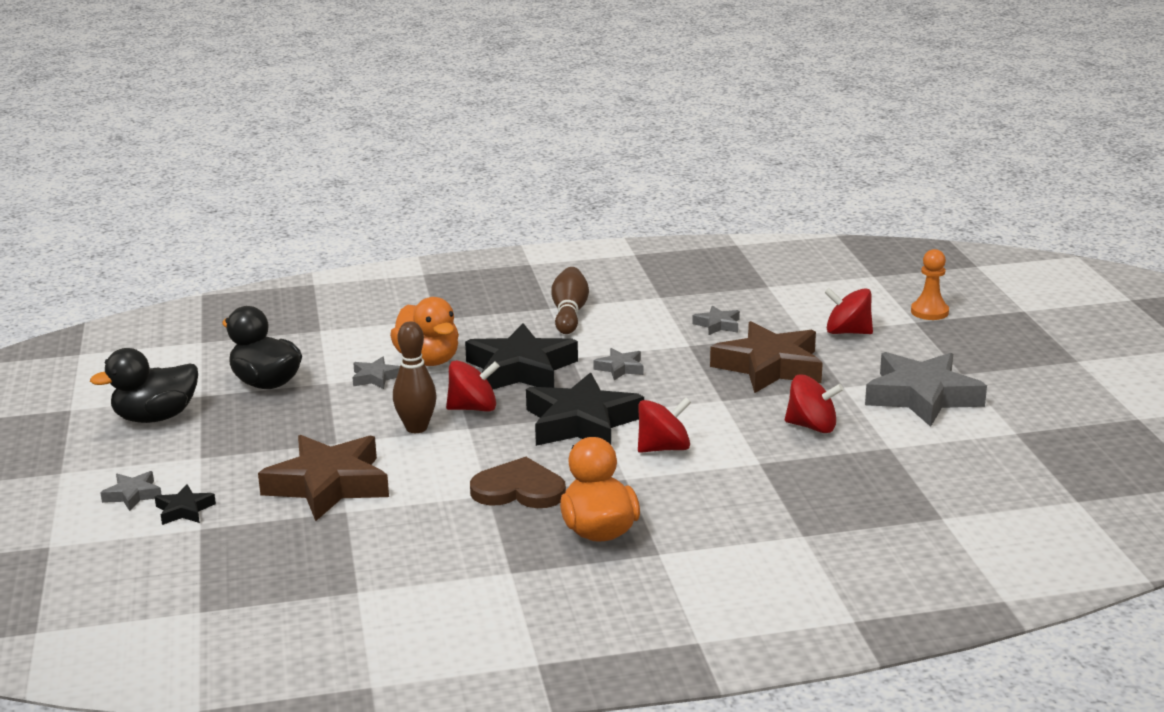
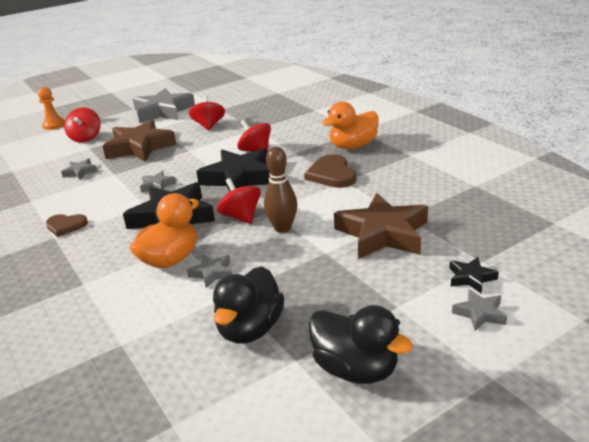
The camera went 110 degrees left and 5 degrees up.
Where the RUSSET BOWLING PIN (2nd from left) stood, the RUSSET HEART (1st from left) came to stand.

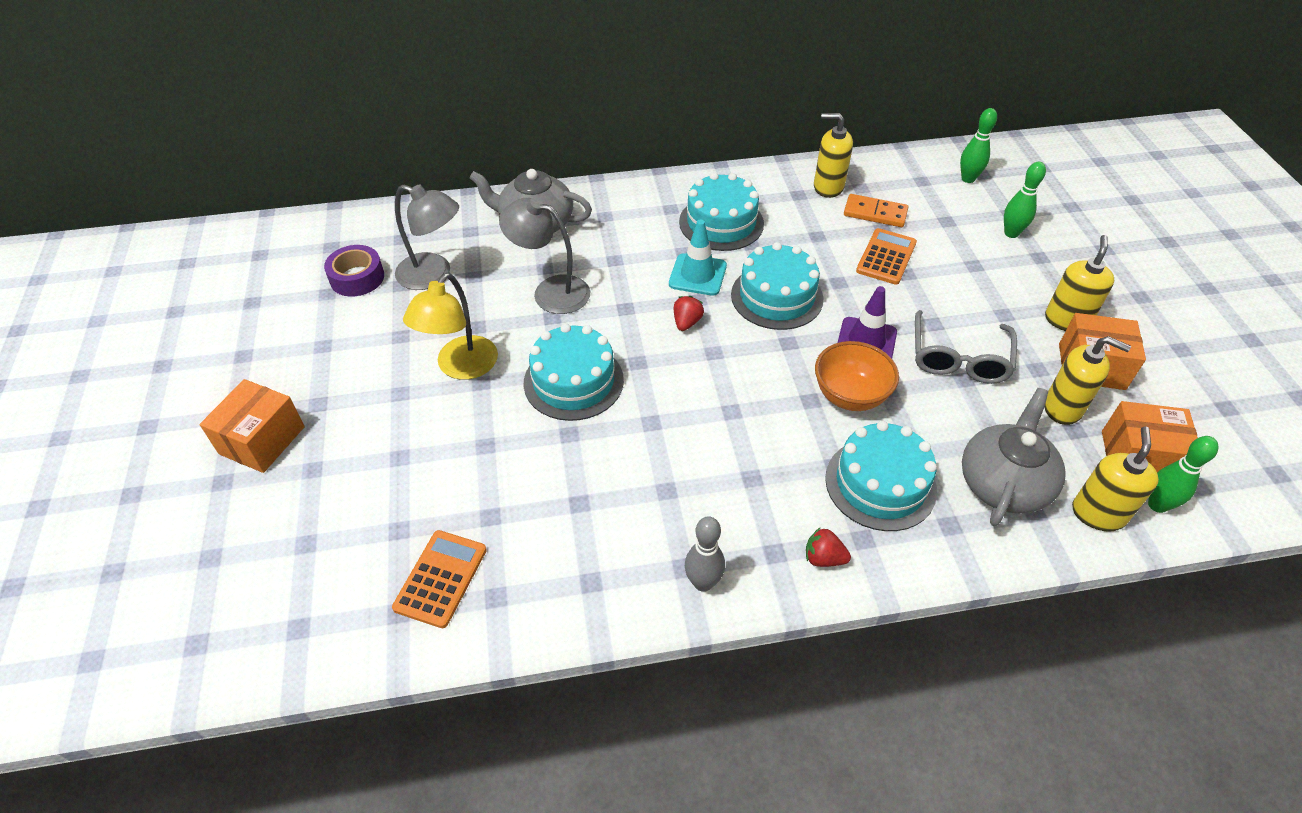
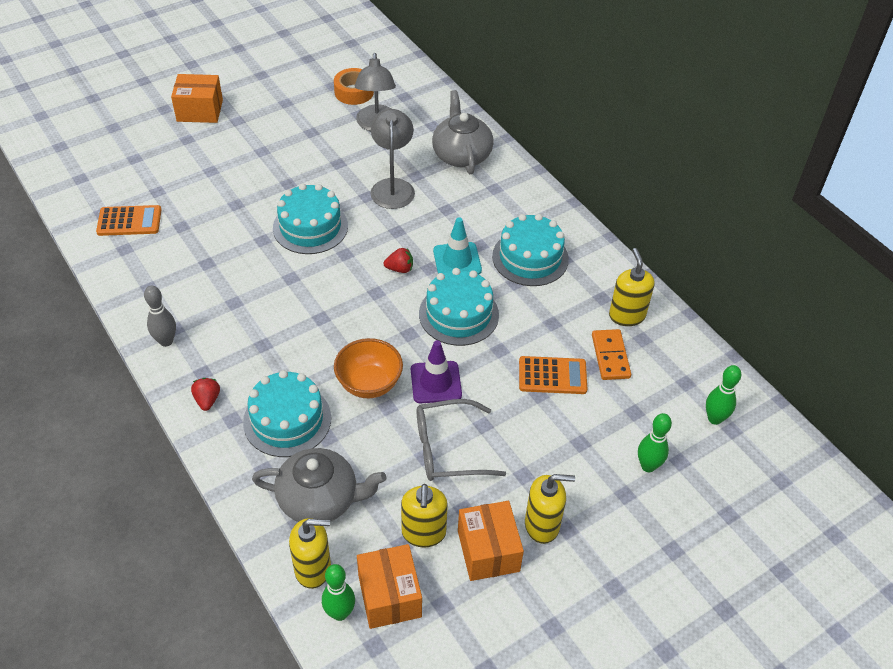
The camera went 65 degrees right and 0 degrees up.
What was the PURPLE STICKY TAPE turned into the BRIGHT ORANGE STICKY TAPE.
The second view lost the GOLDEN DESK LAMP.

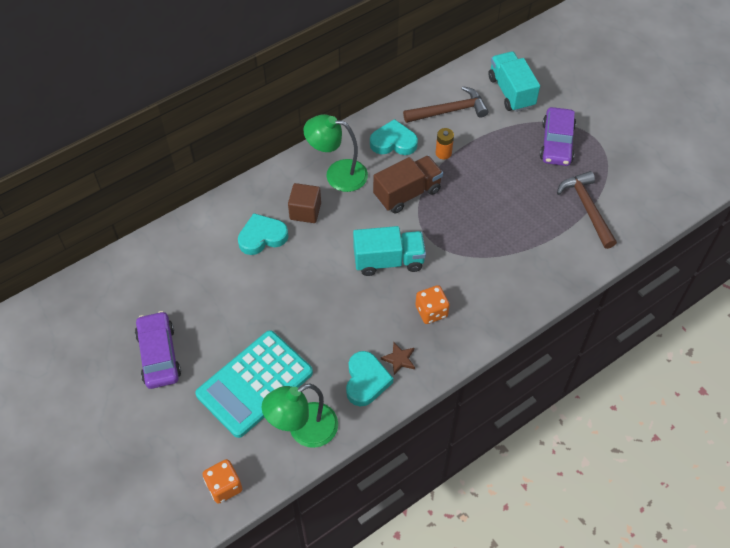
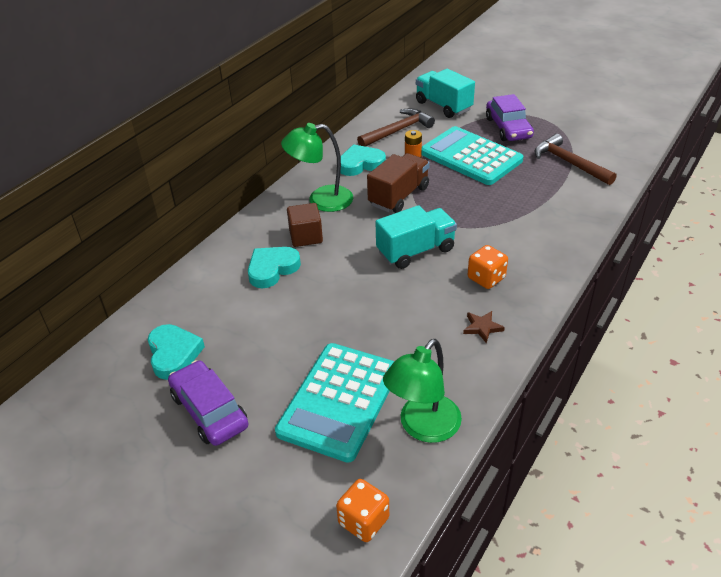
The camera went 20 degrees left and 15 degrees down.
The AQUA HEART (2nd from left in the first image) ended up elsewhere.
The second view gained the AQUA CALCULATOR (2nd from left).

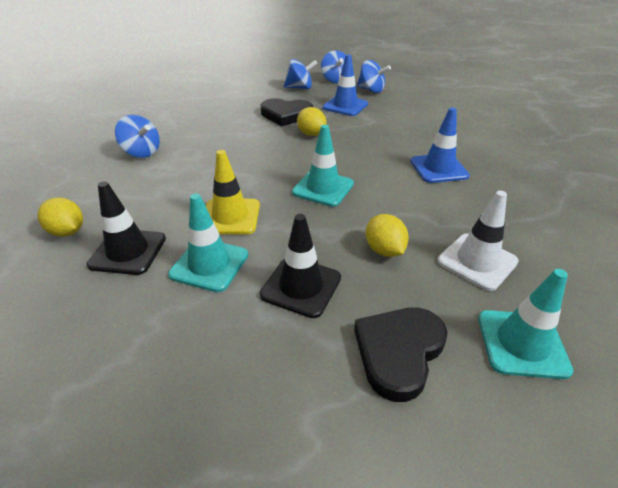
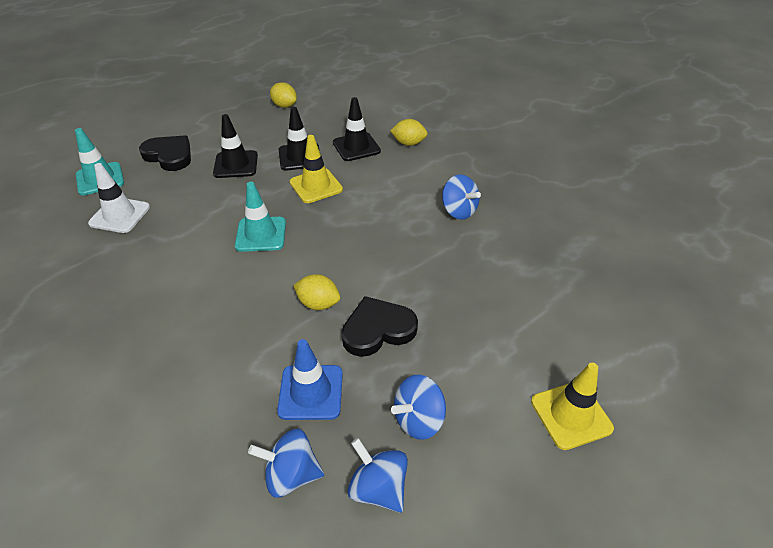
The camera went 150 degrees right and 5 degrees up.
The BLUE SPINNING TOP (1st from left in the first image) ended up facing another way, 135 degrees counterclockwise from before.
What was the AQUA SAFETY CONE (1st from left) turned into the JET-BLACK SAFETY CONE (2nd from left).
The JET-BLACK HEART (2nd from left in the first image) ended up facing another way, 60 degrees counterclockwise from before.
The GOLDEN TOY LEMON (3rd from left in the first image) ended up elsewhere.
The second view lost the BLUE SAFETY CONE (2nd from left).
The second view gained the GOLDEN SAFETY CONE (2nd from left).

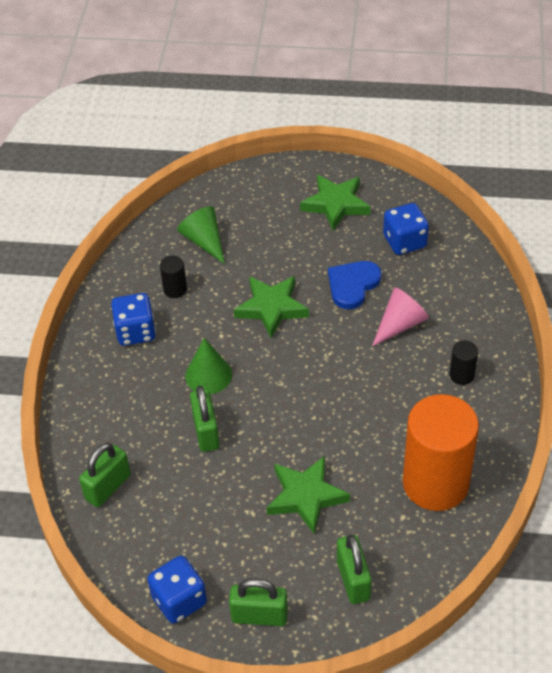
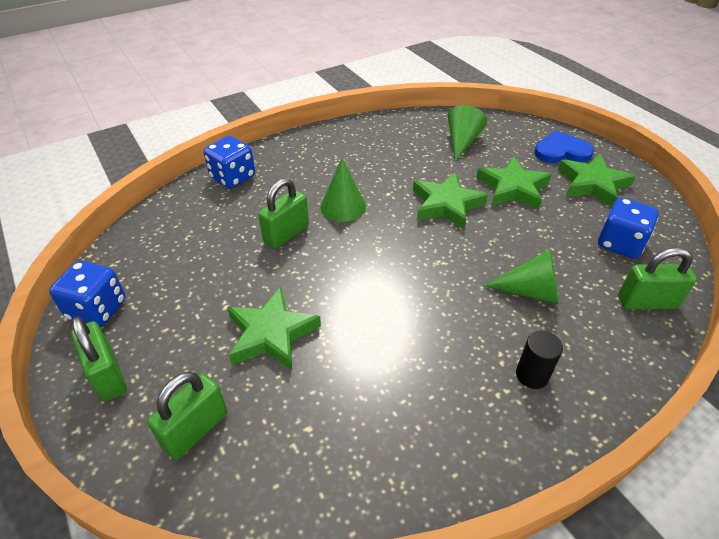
The camera went 50 degrees right and 5 degrees down.
The EMERALD PADLOCK (1st from left in the first image) ended up elsewhere.
The BLUE DIE (1st from left in the first image) ended up elsewhere.
The second view lost the JET-BLACK CYLINDER SHAPE (1st from left).
The BLUE HEART ended up elsewhere.
What was the ROSY CONE turned into the EMERALD CONE (3rd from left).
The second view lost the BRIGHT ORANGE CYLINDER SHAPE.
The second view gained the EMERALD FIVE-POINTED STAR (3rd from left).

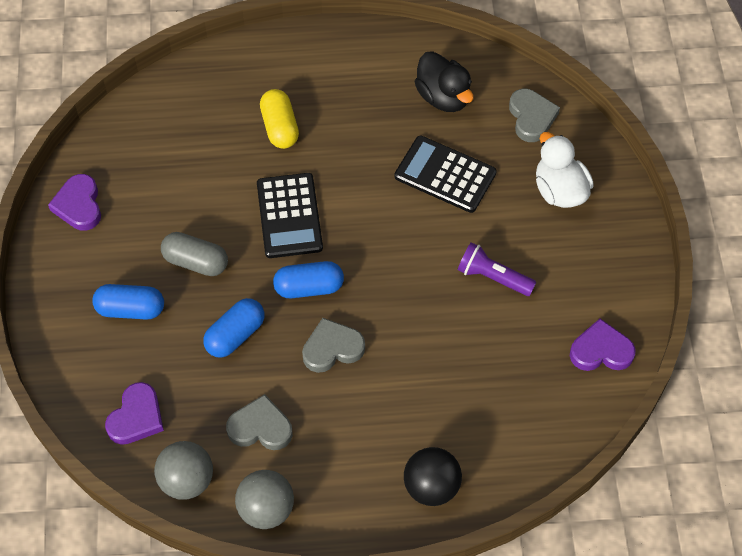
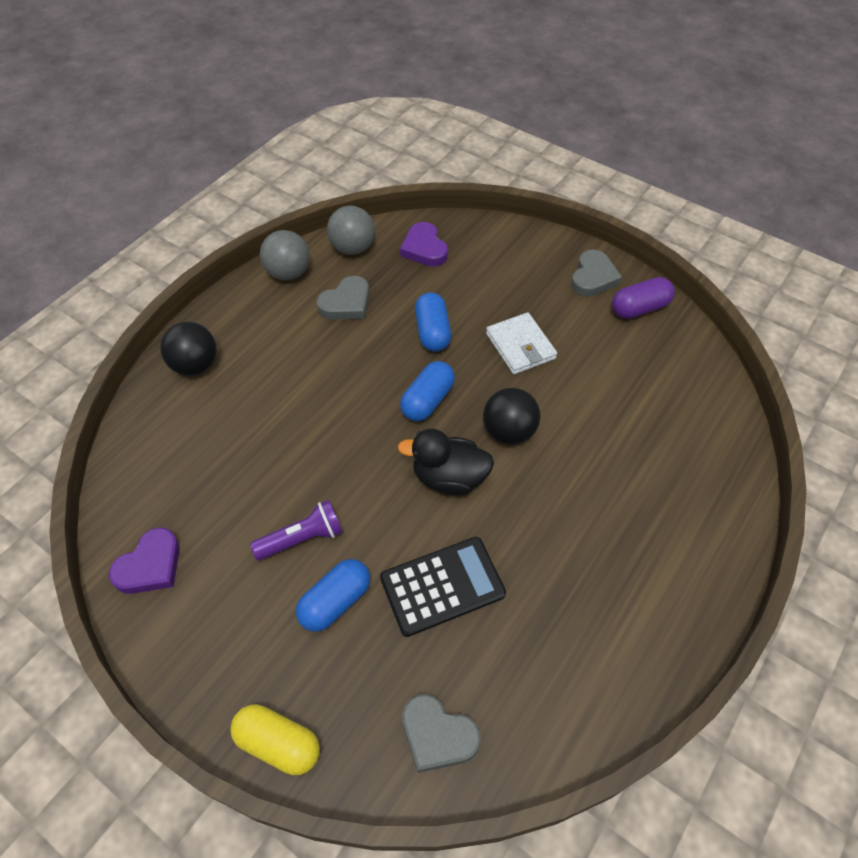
The camera went 130 degrees right and 5 degrees down.
Where the PURPLE HEART (1st from left) stood, the PURPLE PILL came to stand.
The BLUE PILL (1st from left) ended up elsewhere.
Where the GRAY PILL stood, the PURE WHITE BILLFOLD came to stand.
Where the JET-BLACK CALCULATOR (1st from left) stood, the JET-BLACK BALL (2nd from left) came to stand.
The GOLDEN PILL ended up elsewhere.
The GRAY HEART (2nd from left in the first image) ended up elsewhere.
The JET-BLACK RUBBER DUCK ended up elsewhere.
The second view lost the PURE WHITE RUBBER DUCK.

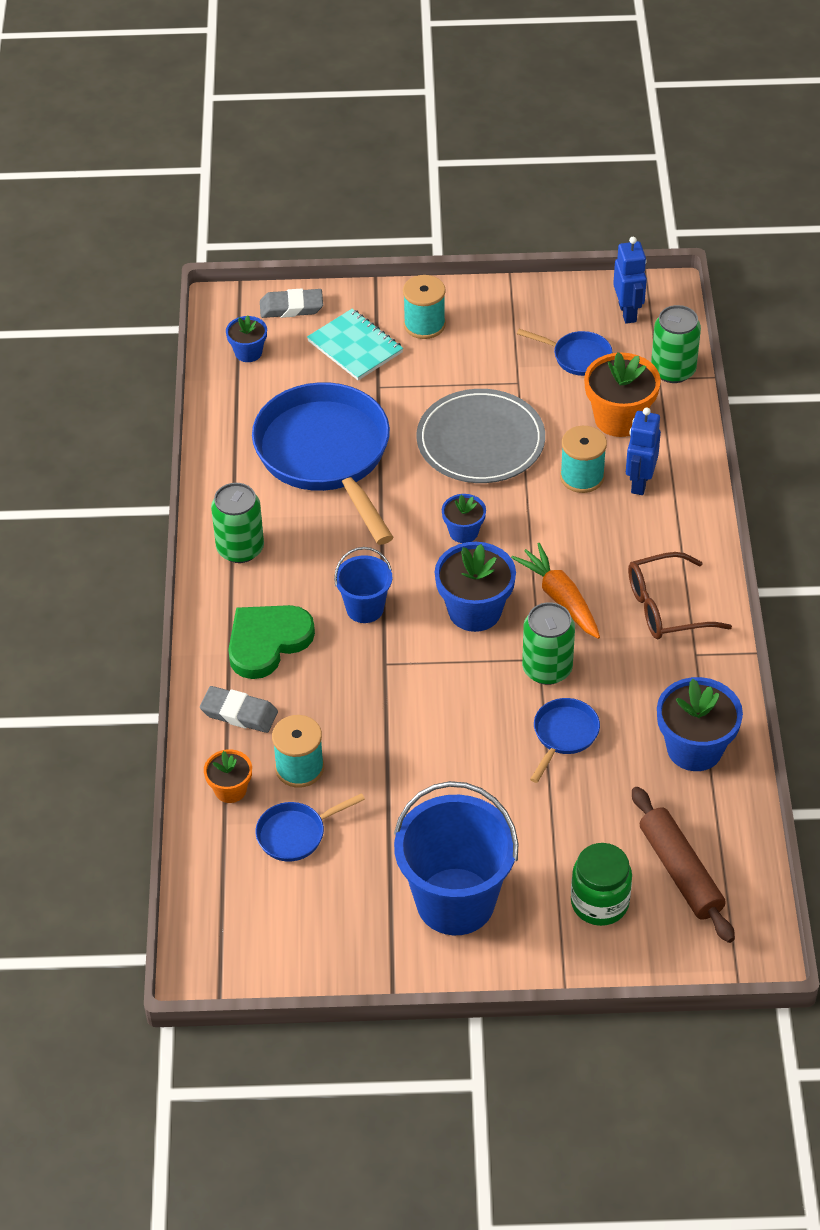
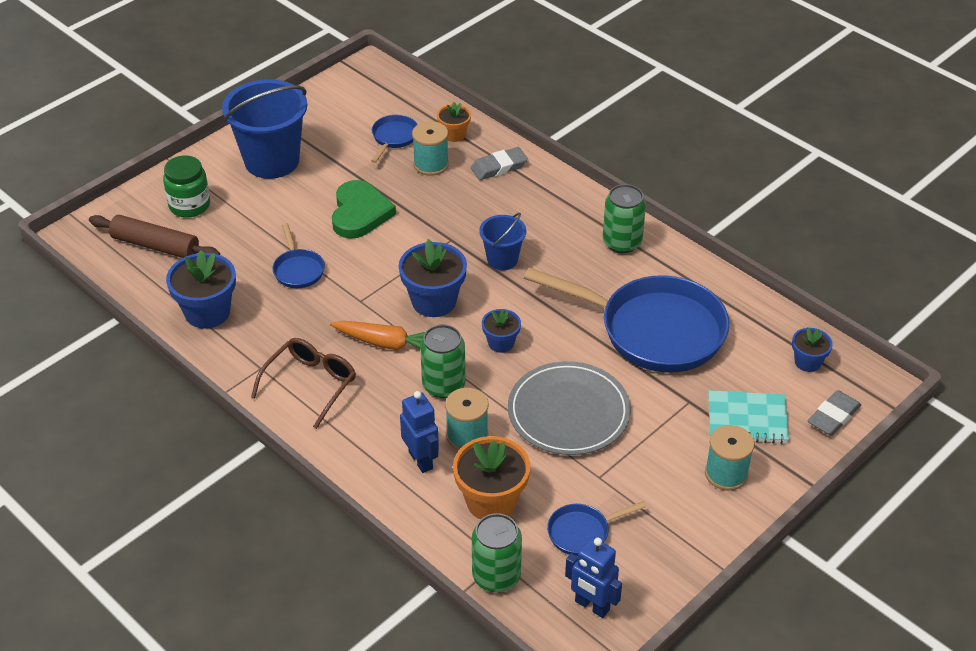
The camera went 135 degrees right and 5 degrees down.
The EMERALD HEART ended up elsewhere.
The EMERALD SODA CAN (2nd from left in the first image) ended up elsewhere.

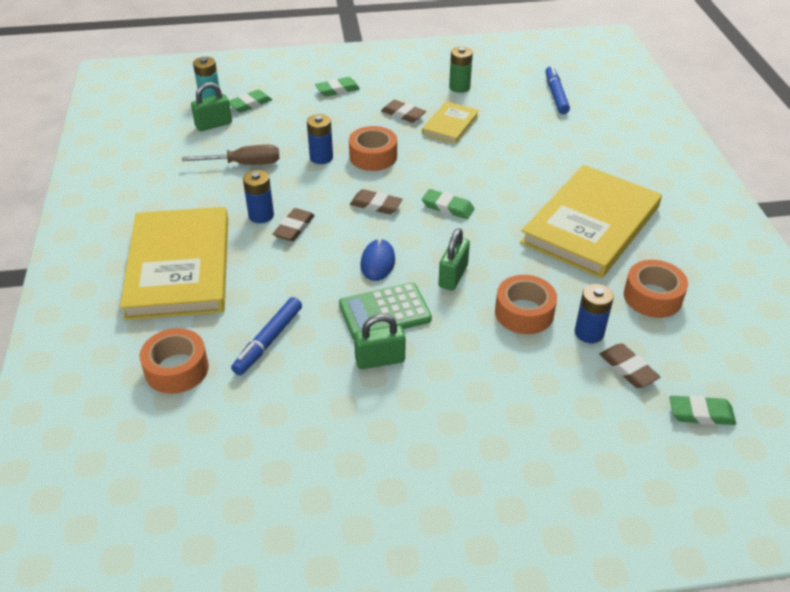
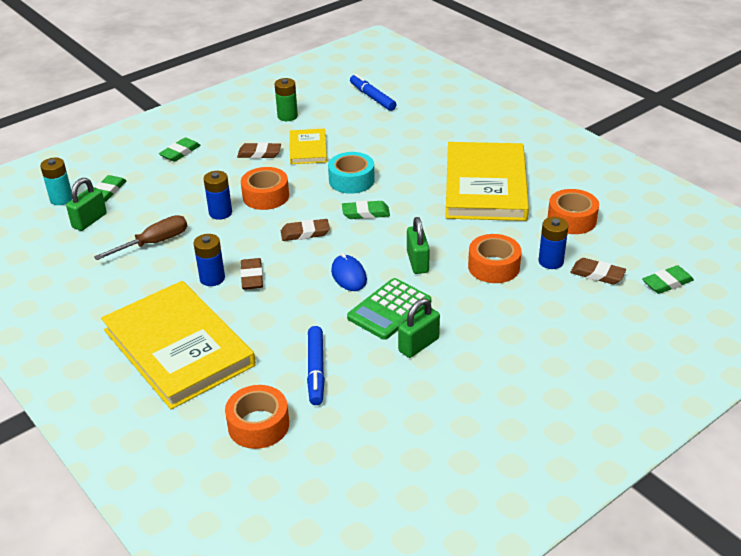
The camera went 30 degrees left and 5 degrees down.
The second view gained the AQUA STICKY TAPE.

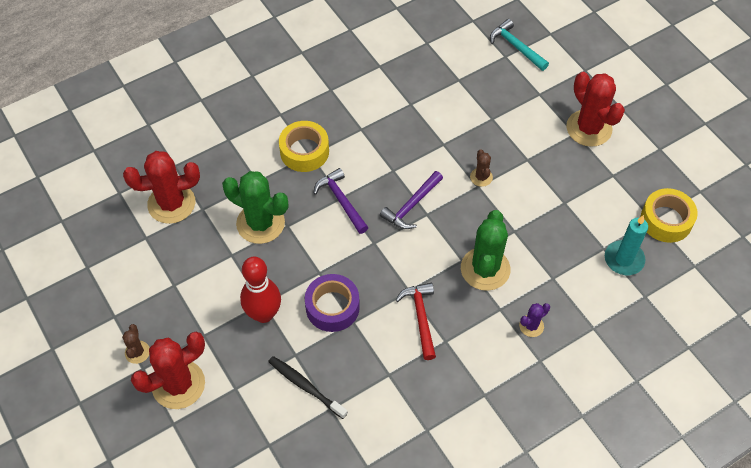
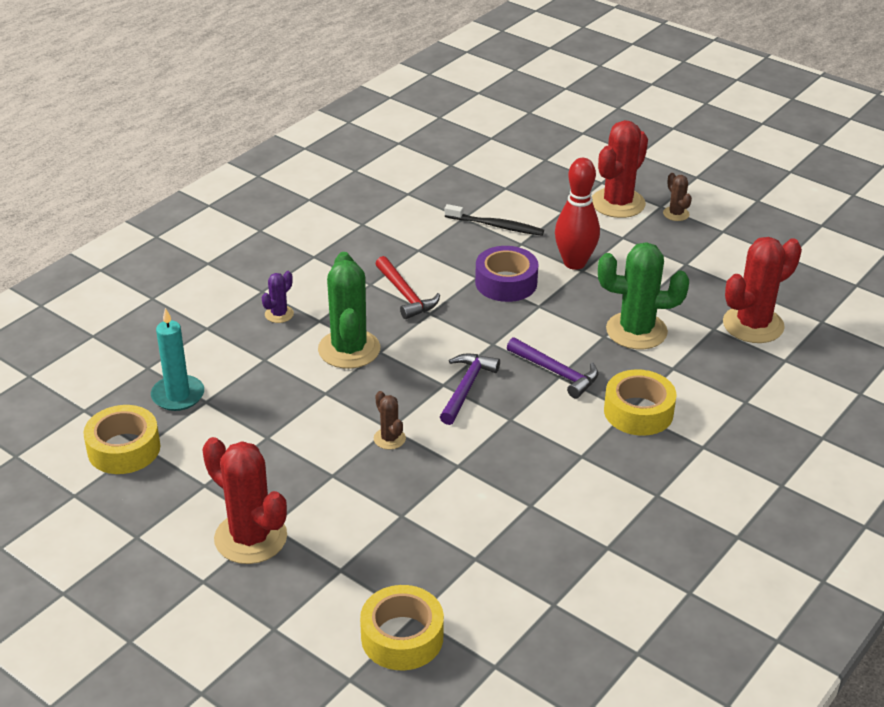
The camera went 160 degrees right and 20 degrees down.
Where the AQUA CARPENTER'S HAMMER stood, the GOLDEN STICKY TAPE (2nd from left) came to stand.

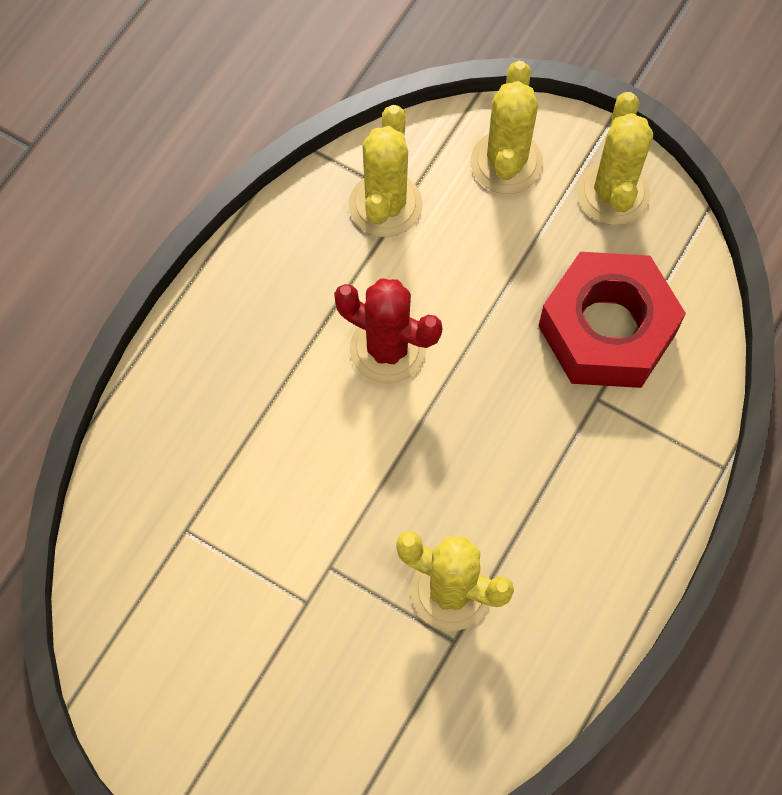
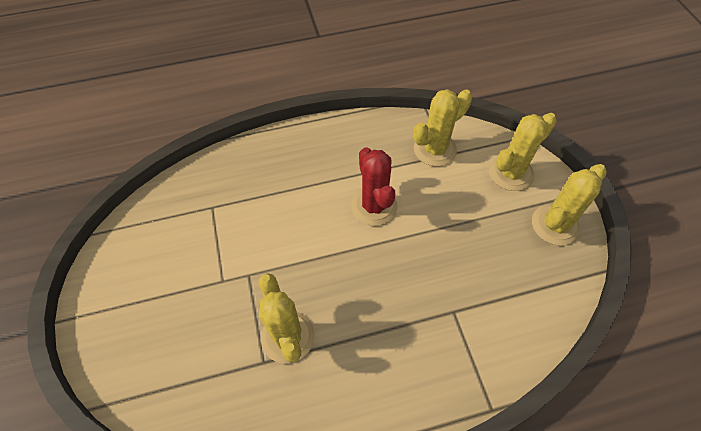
The camera went 45 degrees right and 10 degrees down.
The second view lost the RED HEX NUT.

